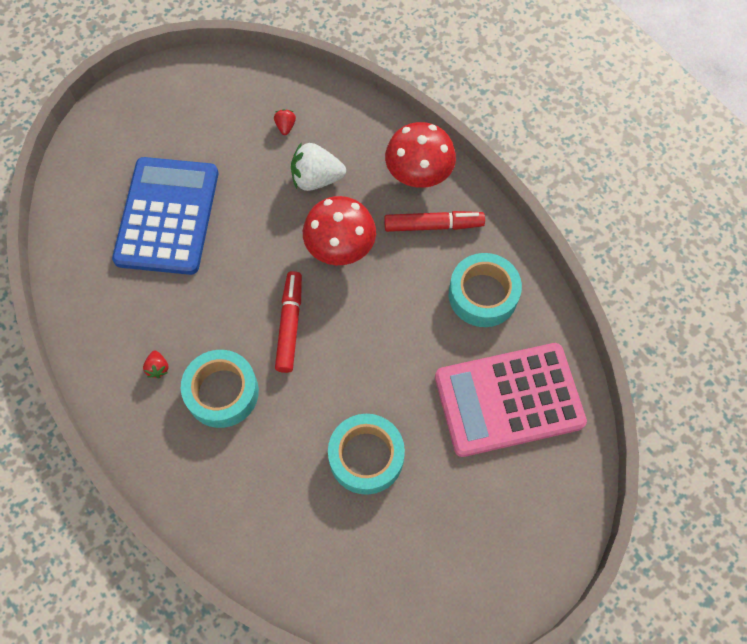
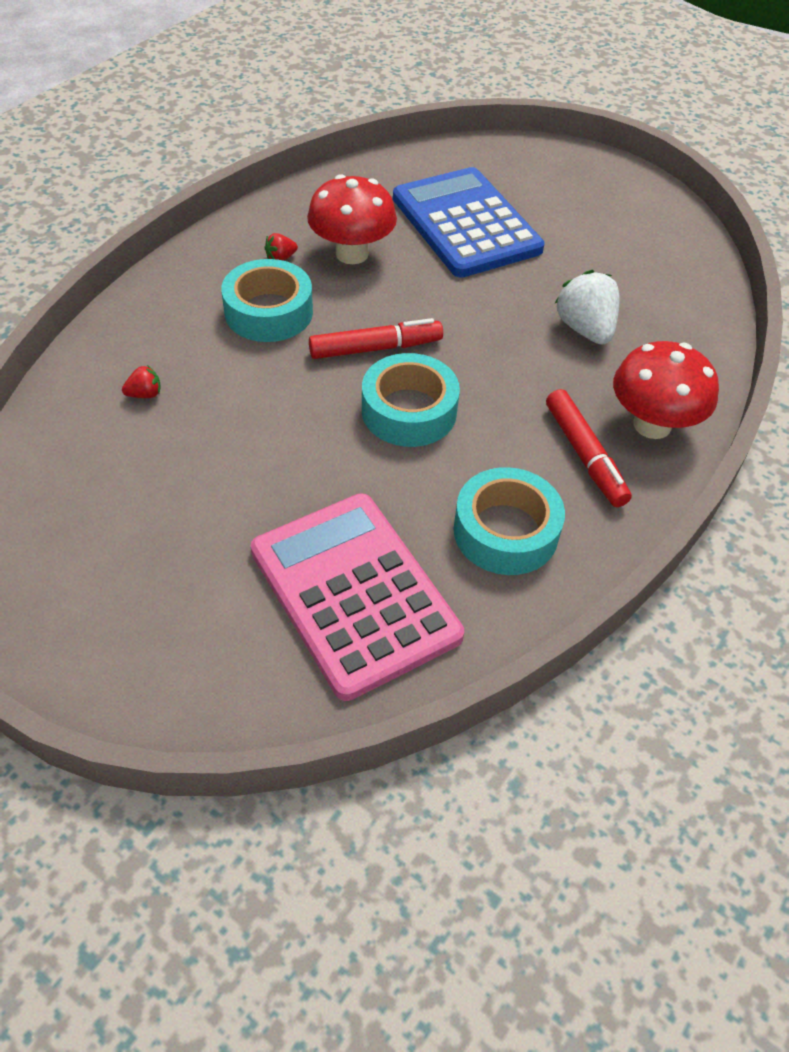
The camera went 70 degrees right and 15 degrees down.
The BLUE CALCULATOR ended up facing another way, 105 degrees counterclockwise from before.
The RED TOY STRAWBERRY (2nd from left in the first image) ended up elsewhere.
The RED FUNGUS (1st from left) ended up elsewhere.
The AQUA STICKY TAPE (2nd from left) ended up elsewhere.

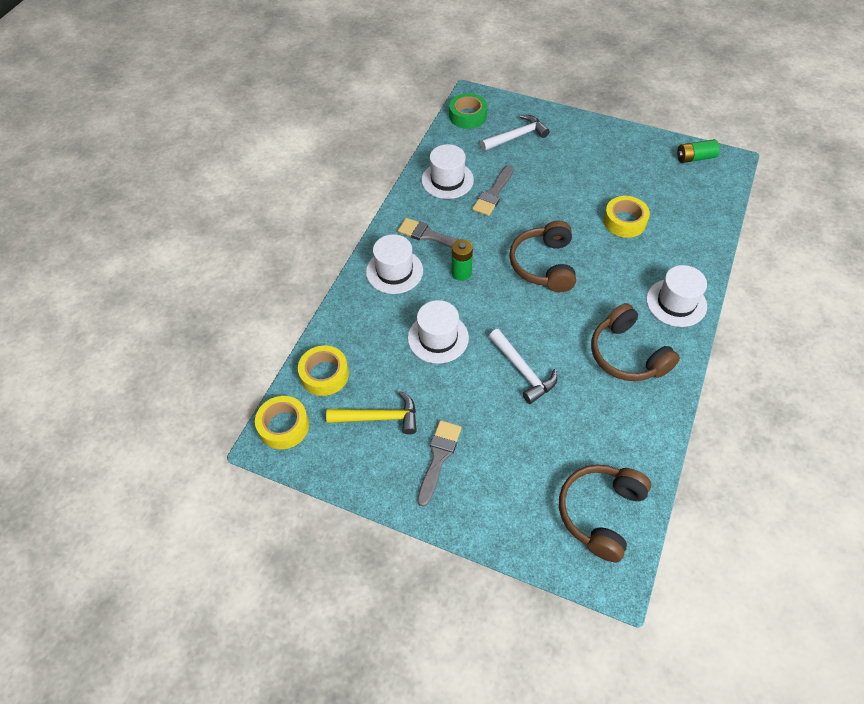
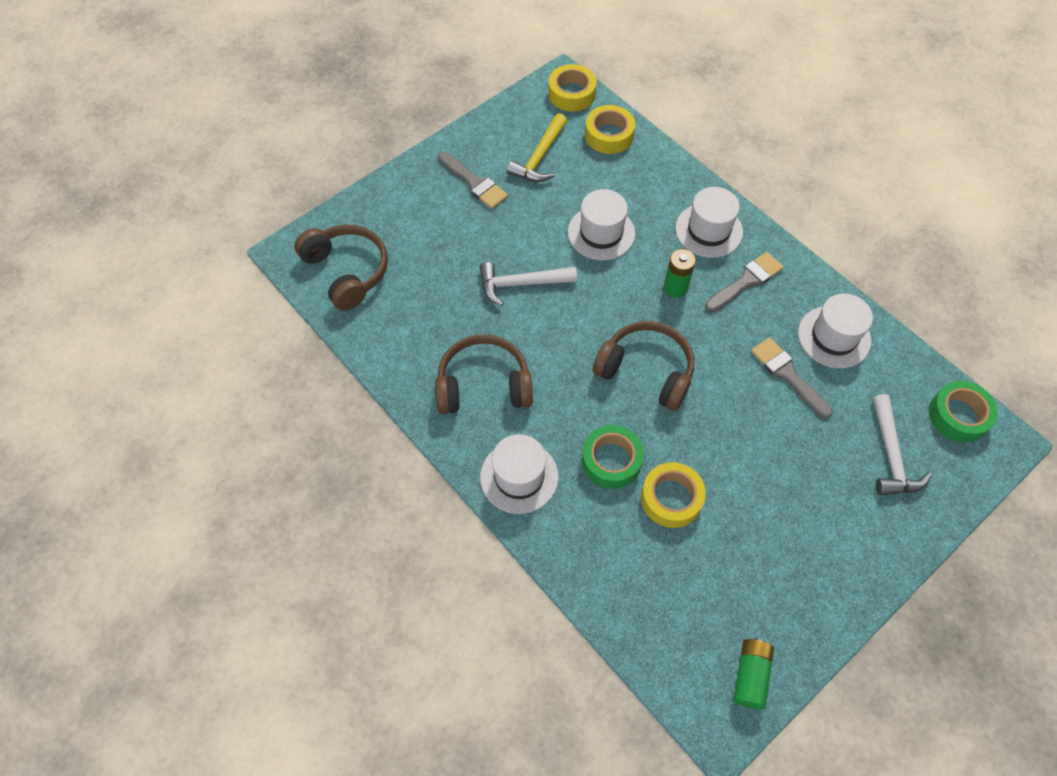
The camera went 115 degrees right and 5 degrees up.
The second view gained the EMERALD STICKY TAPE (1st from left).

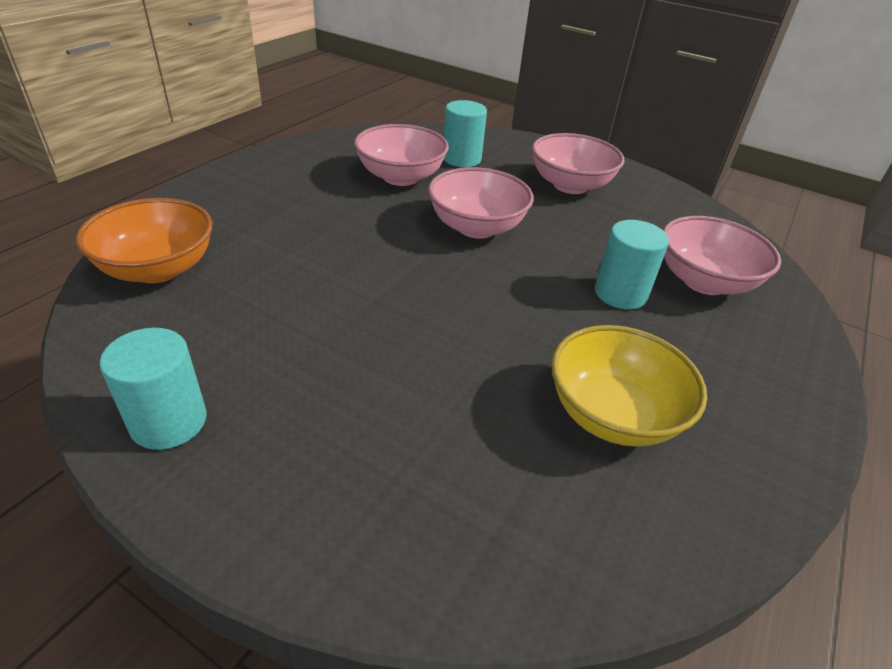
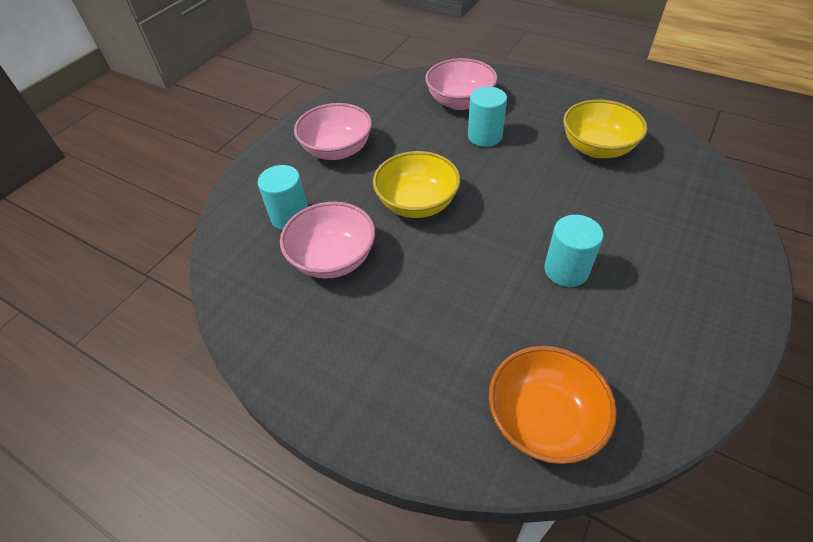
The camera went 85 degrees left and 10 degrees up.
The AQUA CYLINDER SHAPE (1st from left in the first image) ended up elsewhere.
What was the ROSY SERVING BOWL (2nd from left) turned into the GOLDEN SERVING BOWL (1st from left).

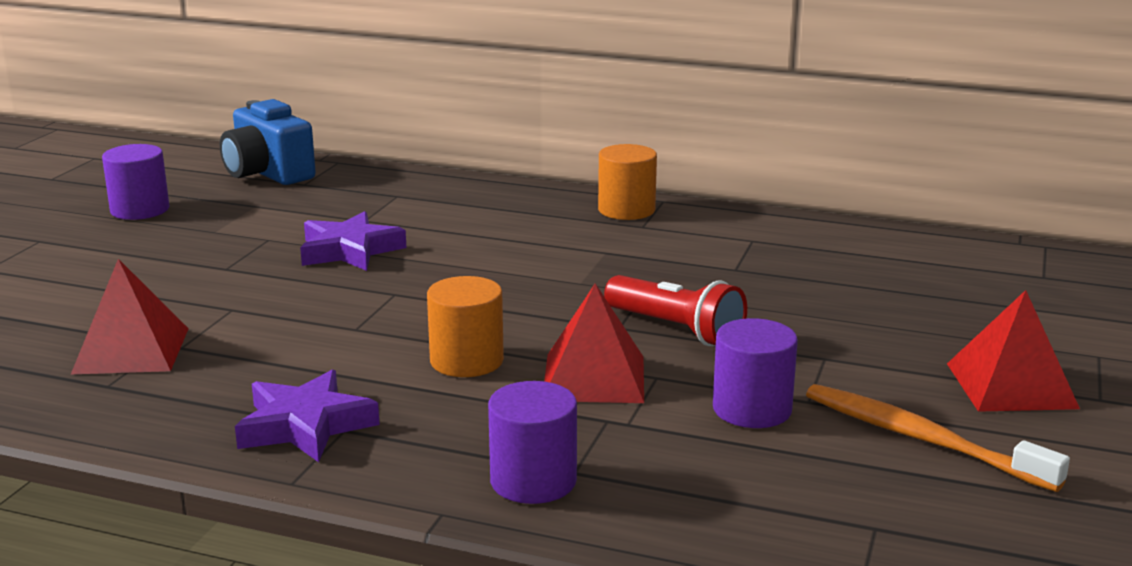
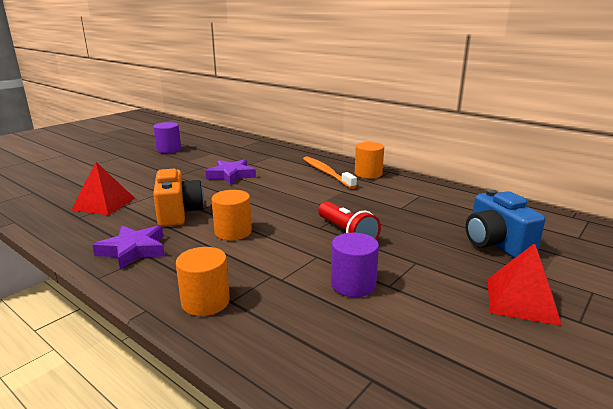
The camera went 20 degrees right and 0 degrees up.
The BLUE COMPACT CAMERA ended up elsewhere.
What was the PURPLE CYLINDER SHAPE (2nd from left) turned into the BRIGHT ORANGE CYLINDER SHAPE (1st from left).
The second view lost the RED SOLID PYRAMID (2nd from left).
The BRIGHT ORANGE TOOTH BRUSH ended up elsewhere.
The second view gained the BRIGHT ORANGE COMPACT CAMERA.

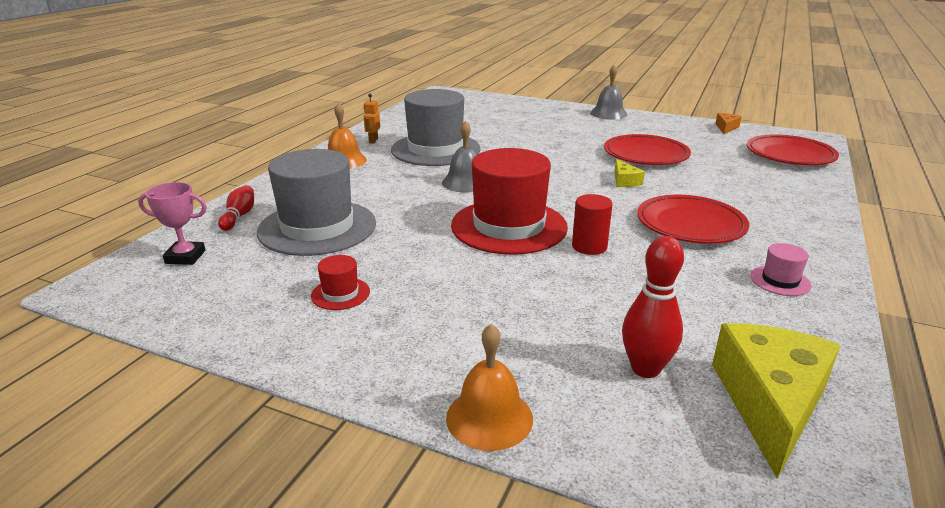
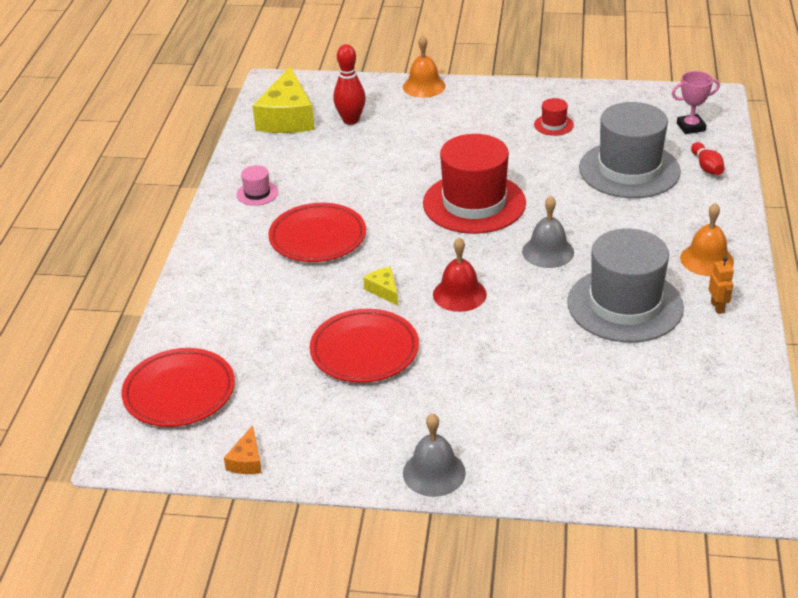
The camera went 165 degrees right and 10 degrees up.
The second view lost the RED CYLINDER SHAPE.
The second view gained the RED HAND BELL.

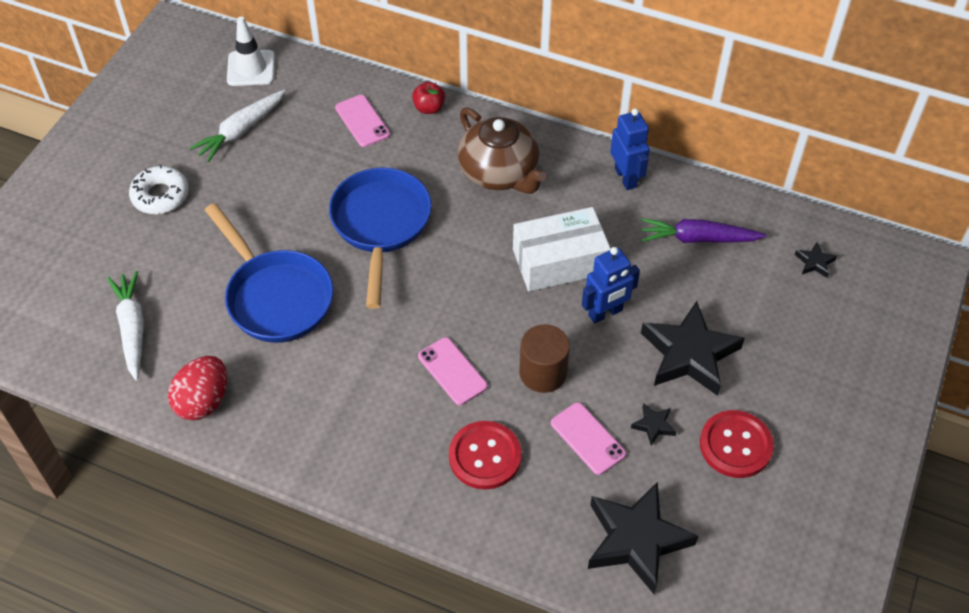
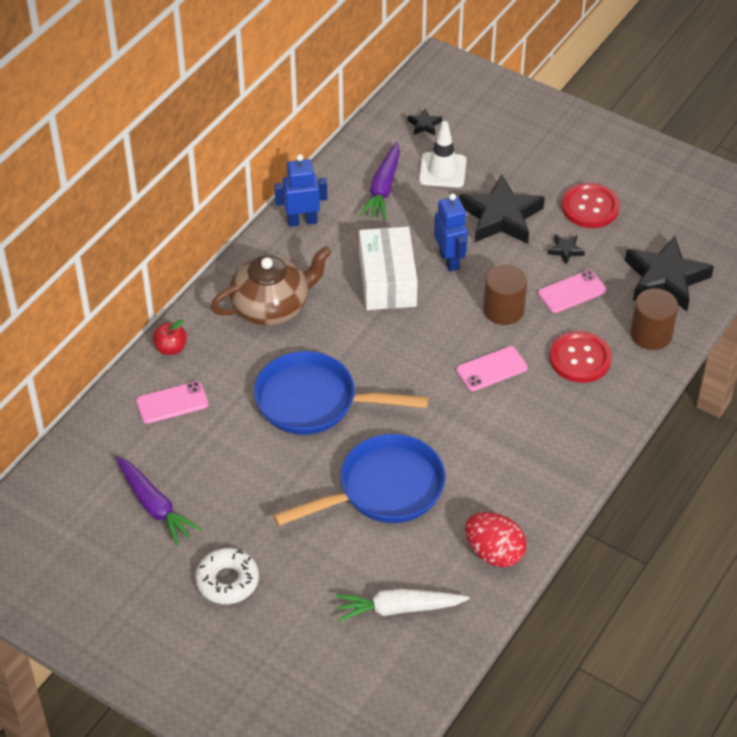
The camera went 80 degrees left and 5 degrees down.
What was the PURE WHITE CARROT (2nd from left) turned into the PURPLE CARROT (1st from left).
The PURE WHITE SAFETY CONE ended up elsewhere.
The second view gained the RUSSET CYLINDER SHAPE (2nd from left).

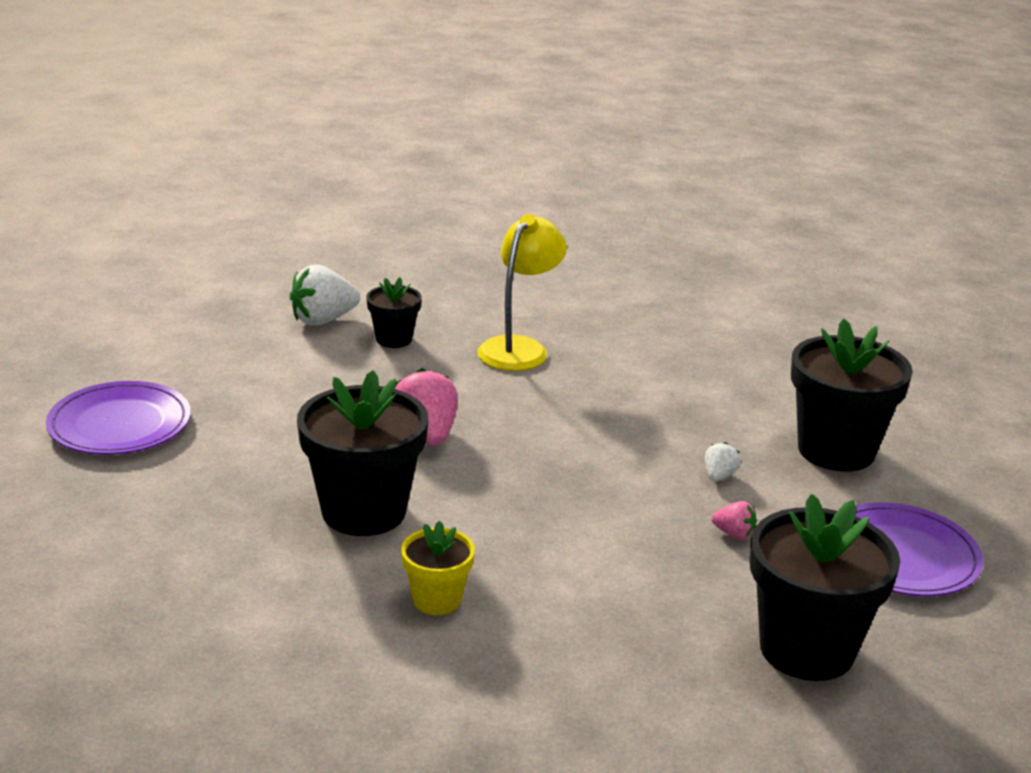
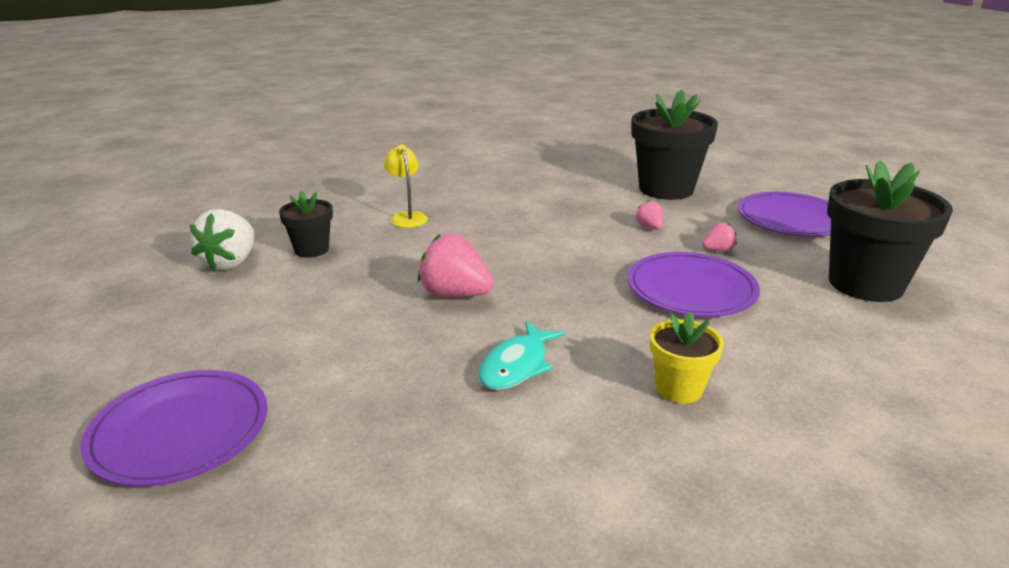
The camera went 45 degrees left and 0 degrees up.
Where the JET-BLACK PLANT POT (1st from left) stood, the AQUA FISH came to stand.
The size of the GOLDEN DESK LAMP changed by a factor of 0.62.
What was the PURE WHITE TOY STRAWBERRY (2nd from left) turned into the ROSY TOY STRAWBERRY (2nd from left).
The second view gained the PURPLE FLAT DISH (2nd from left).

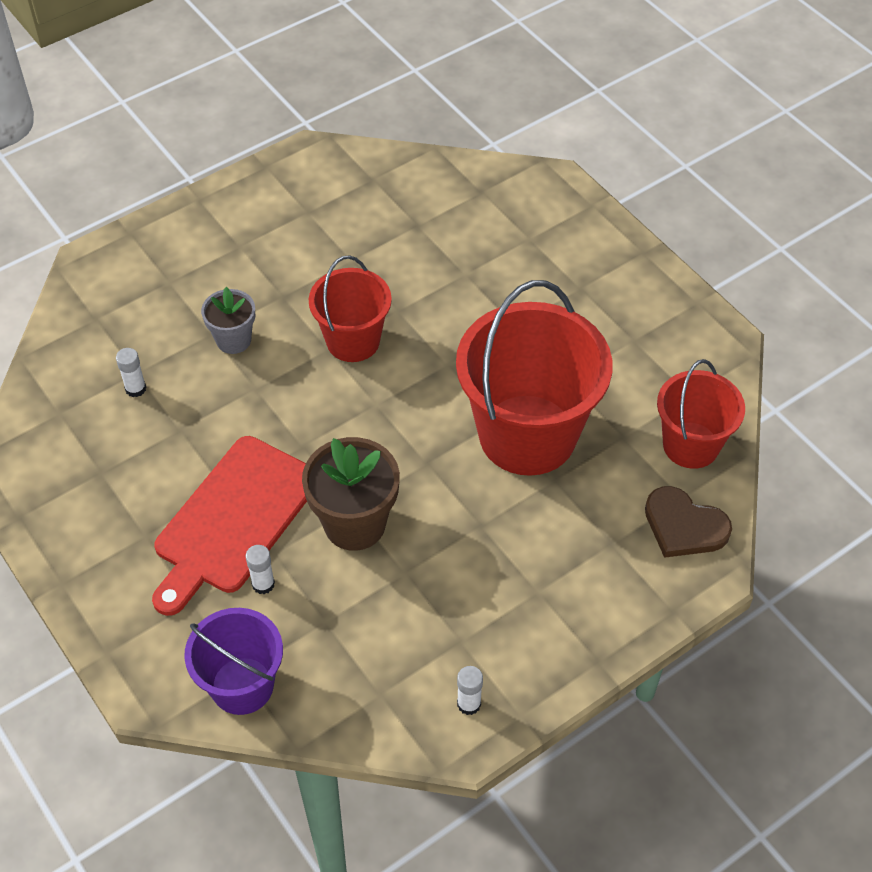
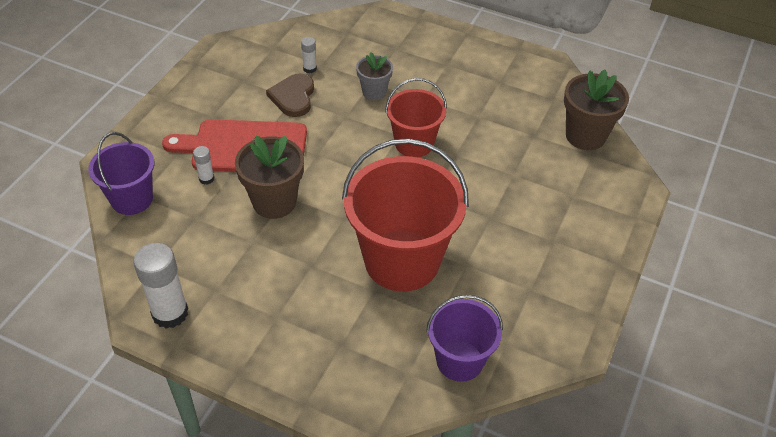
The camera went 60 degrees right and 5 degrees down.
The size of the PURE WHITE GLUE (3rd from left in the first image) changed by a factor of 2.06.
The RUSSET HEART ended up elsewhere.
What was the RED PAIL (3rd from left) turned into the PURPLE PAIL (2nd from left).
The second view gained the RUSSET PLANT POT (2nd from left).

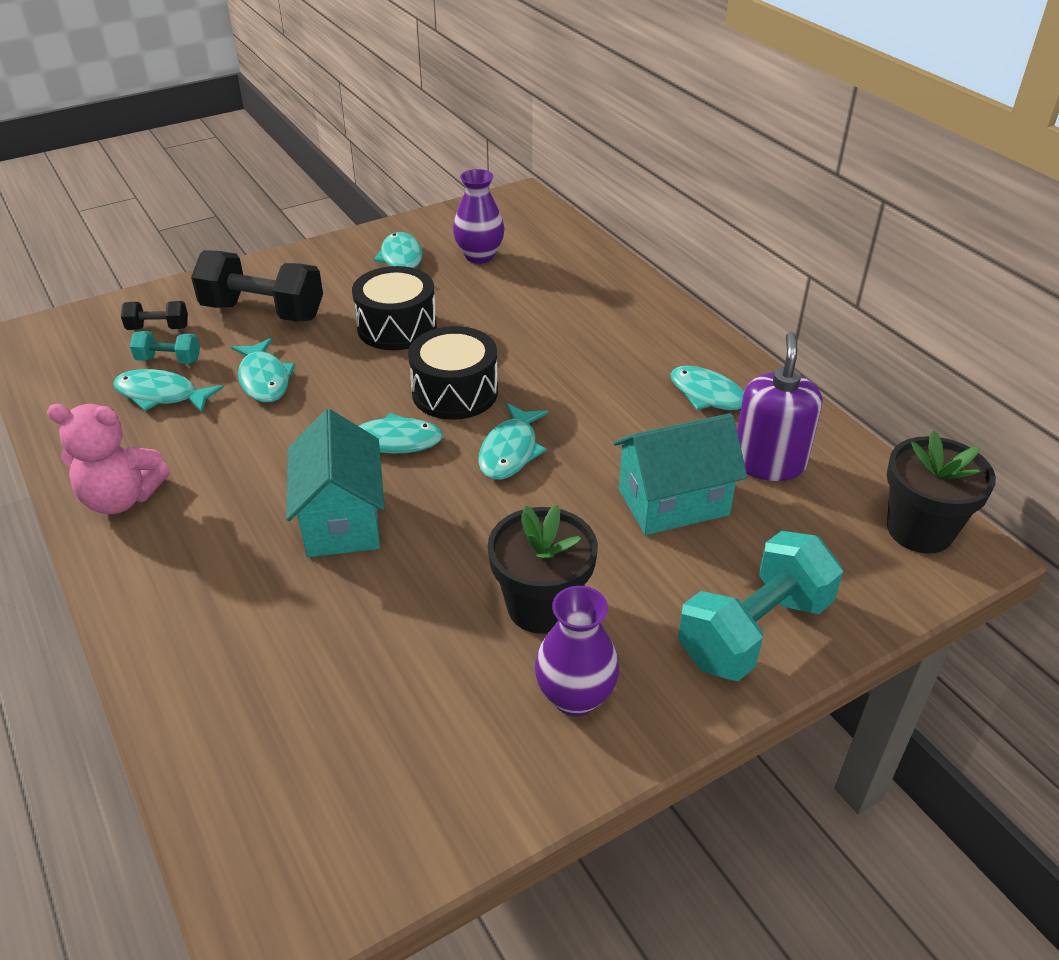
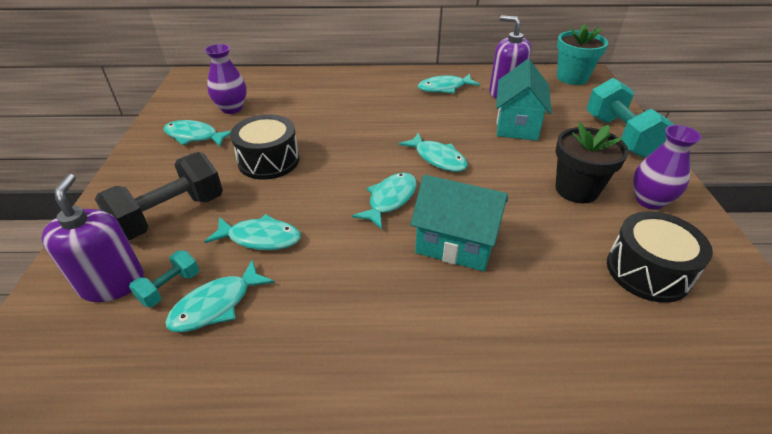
The camera went 60 degrees left and 0 degrees up.
The second view lost the ROSY STUFFED BEAR.
Where the JET-BLACK DUMBBELL (1st from left) stood, the PURPLE PUMP BOTTLE (1st from left) came to stand.
The JET-BLACK DRUM (2nd from left) ended up elsewhere.
What was the JET-BLACK PLANT POT (2nd from left) turned into the AQUA PLANT POT.

